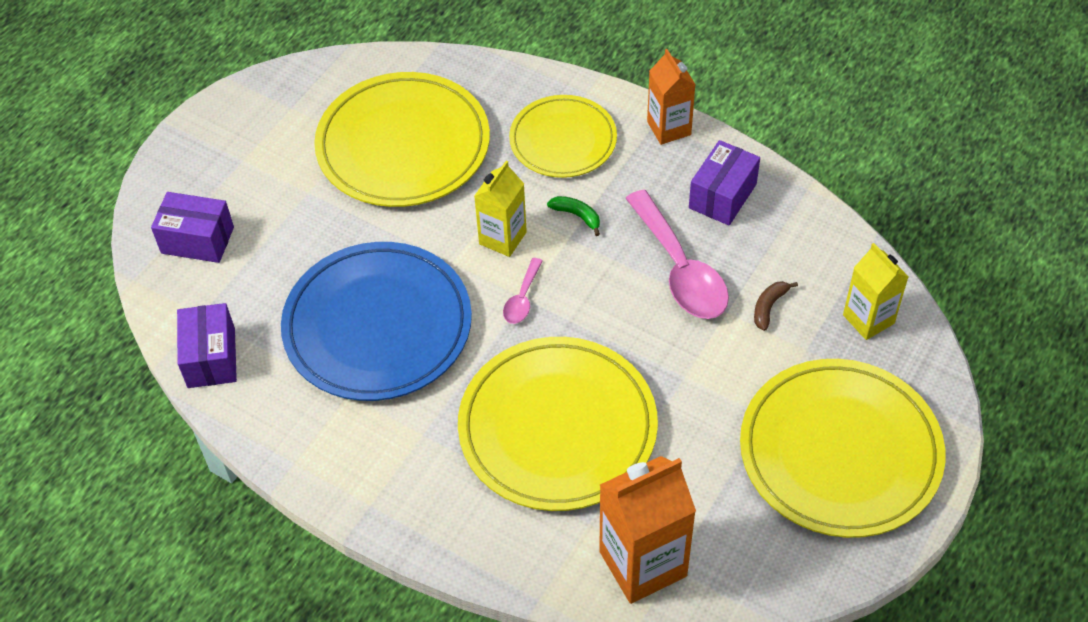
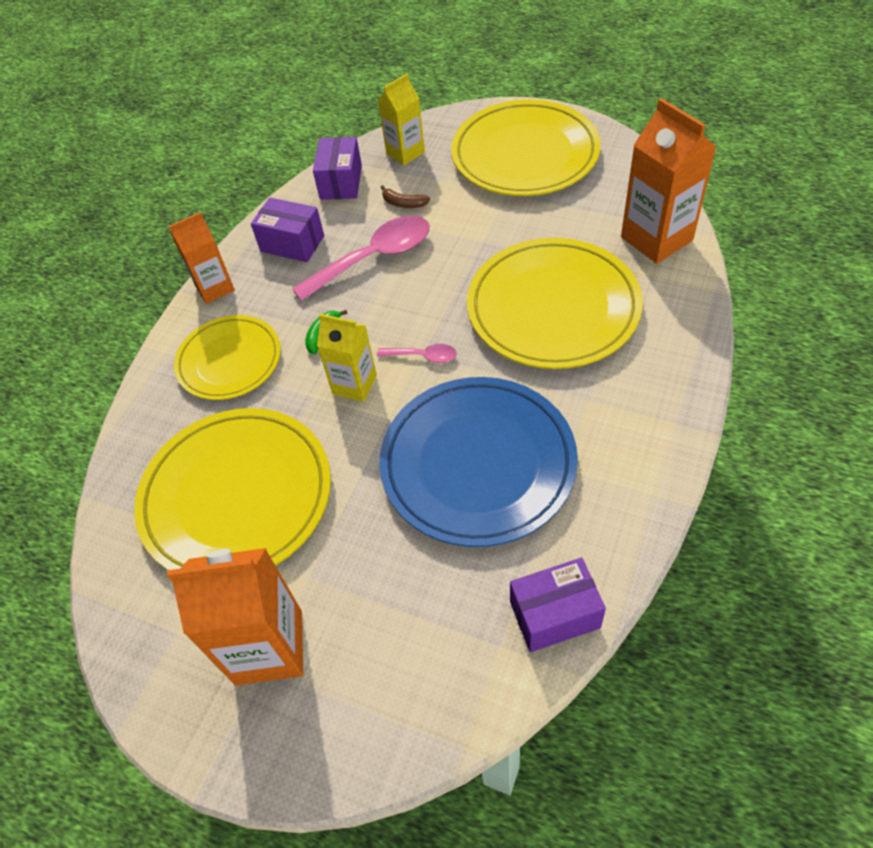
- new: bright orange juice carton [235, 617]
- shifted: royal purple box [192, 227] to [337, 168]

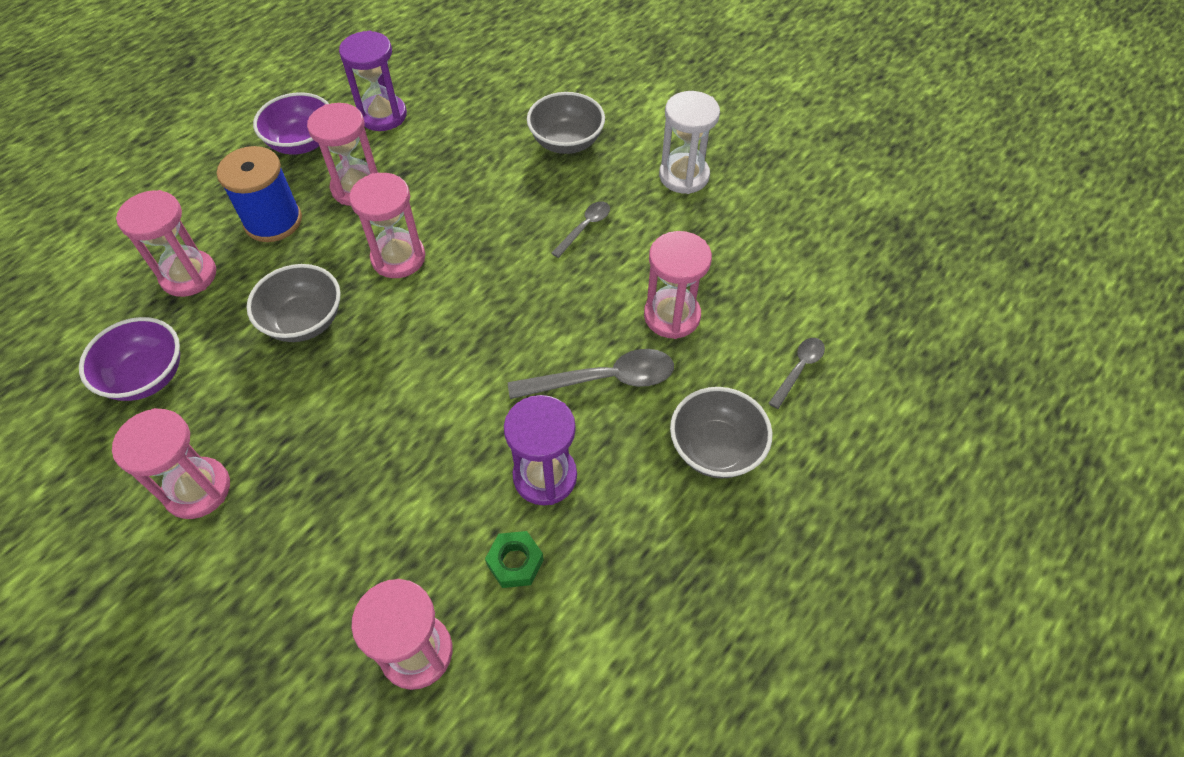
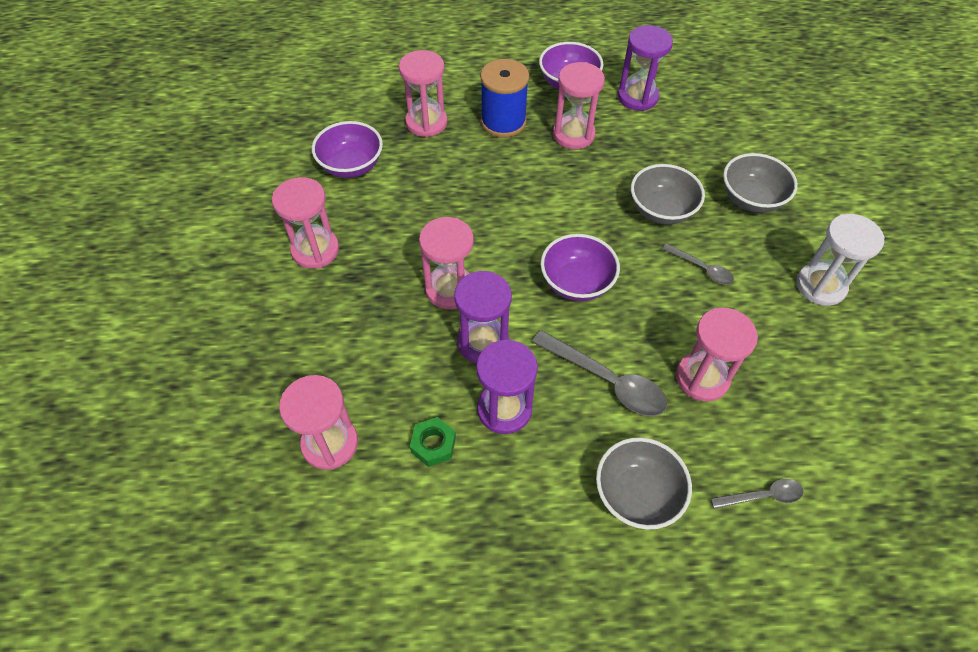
- new: royal purple sand timer [483, 317]
- new: royal purple bowl [580, 267]
- shifted: grey bowl [294, 303] to [668, 194]
- shifted: pink sand timer [387, 225] to [446, 263]
- rotated: grey tablespoon [580, 230] = [698, 263] 45 degrees clockwise

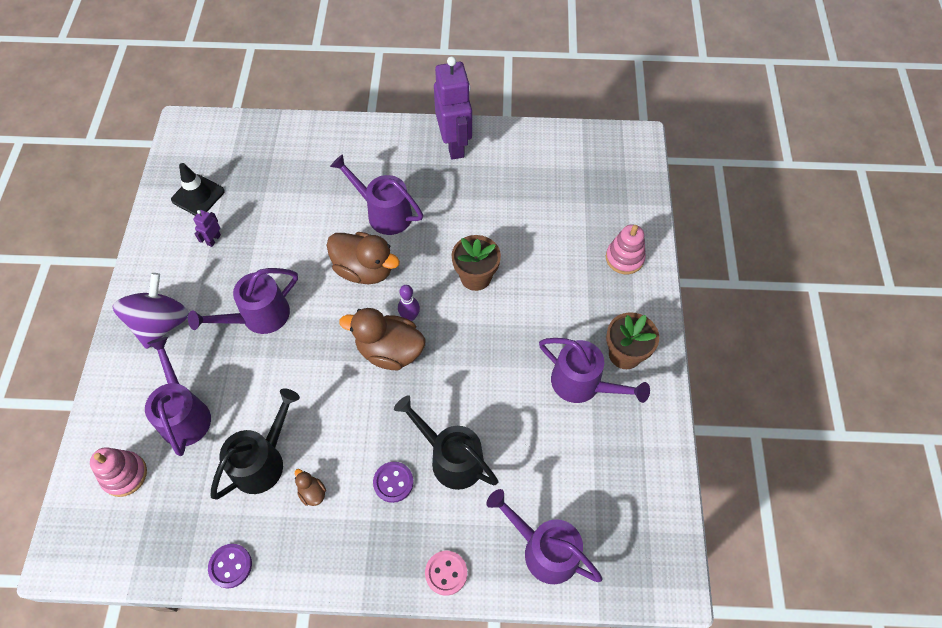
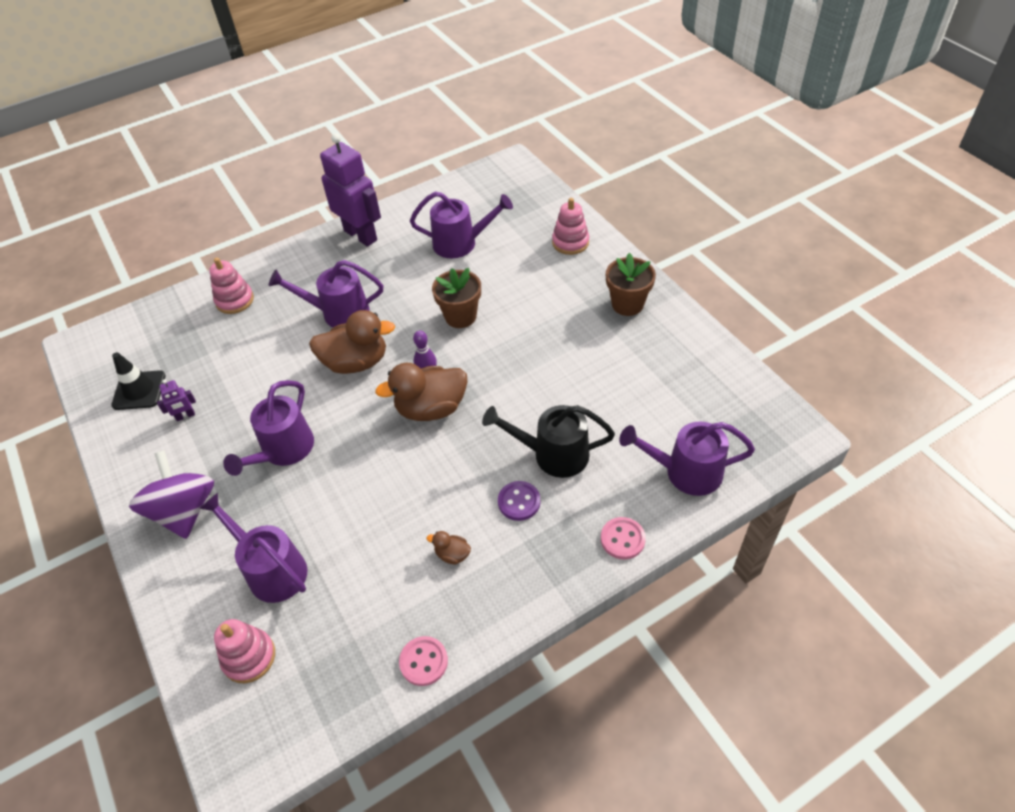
- gone: jet-black watering can [255, 443]
- new: pink ring stacker [231, 285]
- shifted: royal purple watering can [594, 370] to [461, 224]
- repainted: royal purple button [230, 566] to pink button [423, 661]
- rotated: royal purple robot [207, 228] = [176, 400] 105 degrees counterclockwise

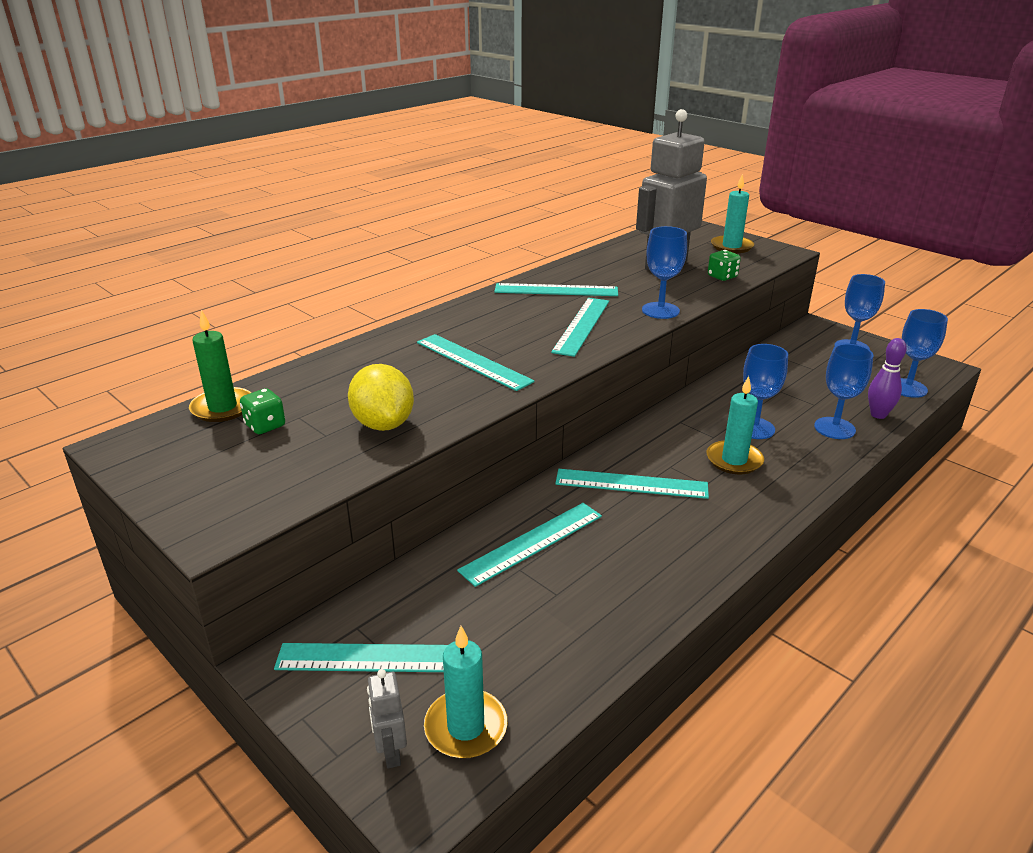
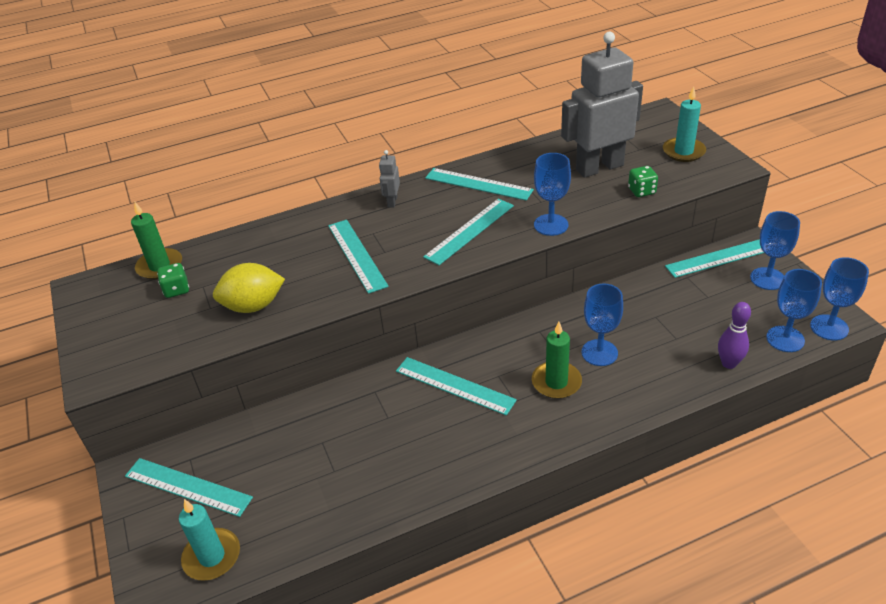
- shifted: grey robot [387, 718] to [389, 179]
- shifted: teal measuring stick [529, 545] to [714, 258]
- shifted: royal blue chalice [844, 391] to [839, 298]
- repainted: teal pillar candle [735, 425] to emerald pillar candle [557, 360]
- rotated: golden lemon [381, 397] = [249, 288] 75 degrees clockwise

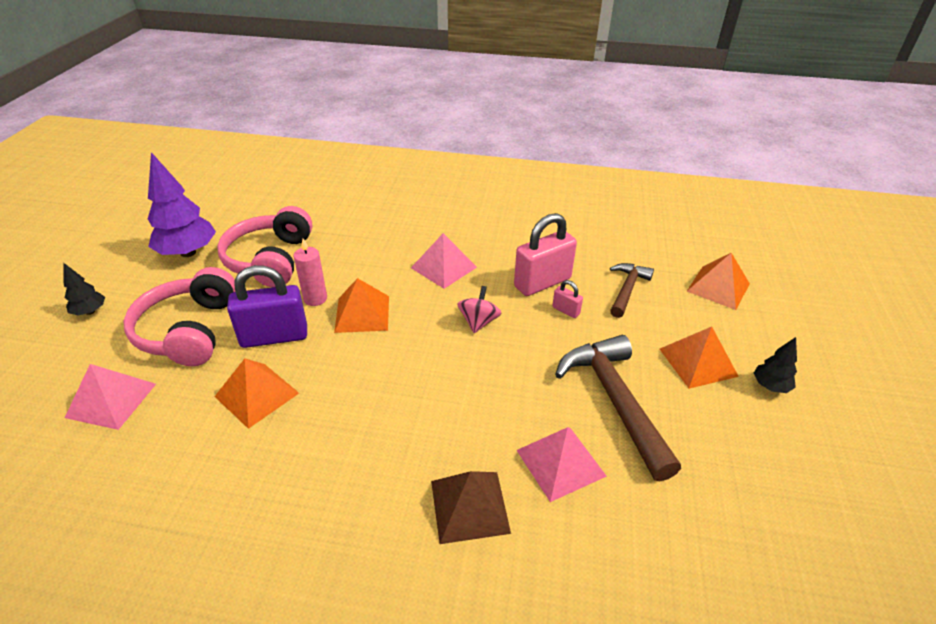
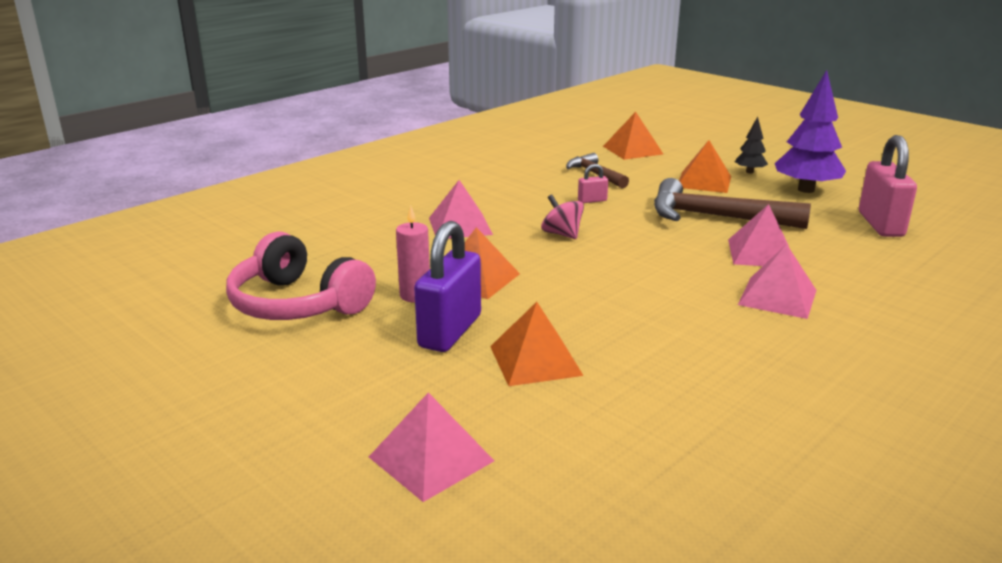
- gone: jet-black toy tree [84, 289]
- gone: pink over-ear headphones [179, 316]
- shifted: royal purple toy tree [182, 204] to [810, 131]
- shifted: pink small lock [545, 254] to [888, 186]
- repainted: brown pyramid shape [471, 507] to pink pyramid shape [777, 281]

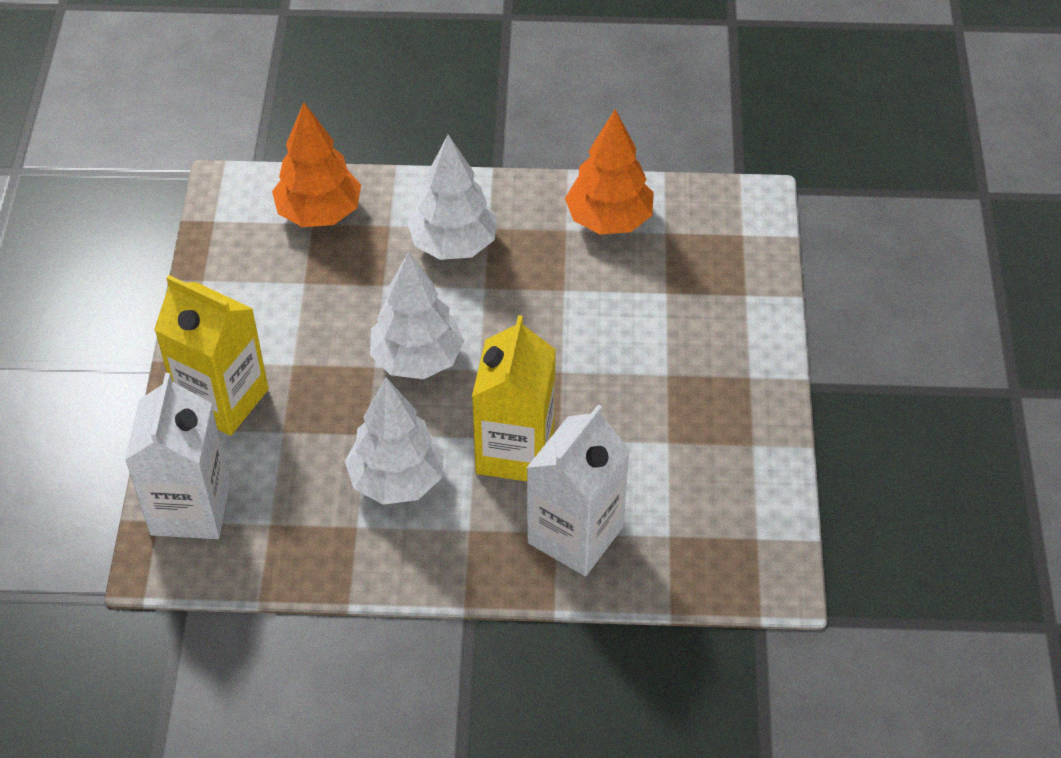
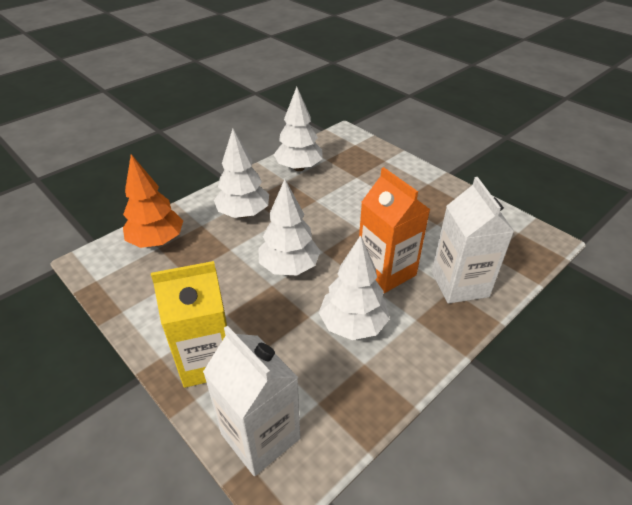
- repainted: golden juice carton [514, 398] to bright orange juice carton [395, 230]
- repainted: bright orange toy tree [609, 171] to white toy tree [298, 129]

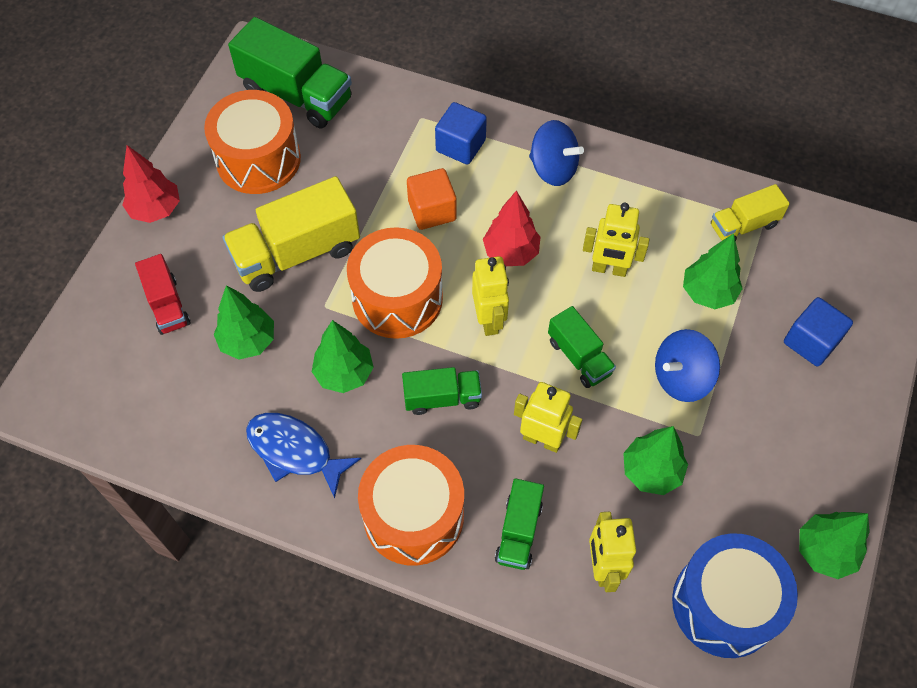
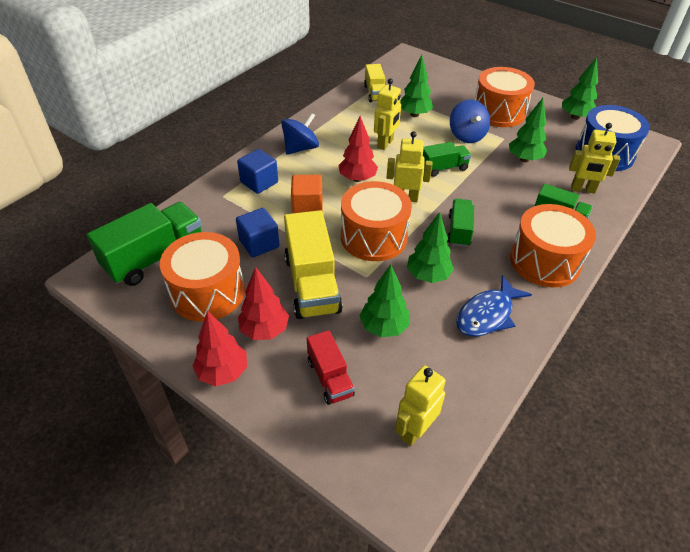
- new: crimson toy tree [263, 303]
- new: bright orange drum [505, 97]
- shifted: golden robot [548, 417] to [420, 405]
- shifted: royal blue solid cube [818, 331] to [258, 232]
- rotated: crimson truck [163, 294] = [331, 367] 75 degrees clockwise

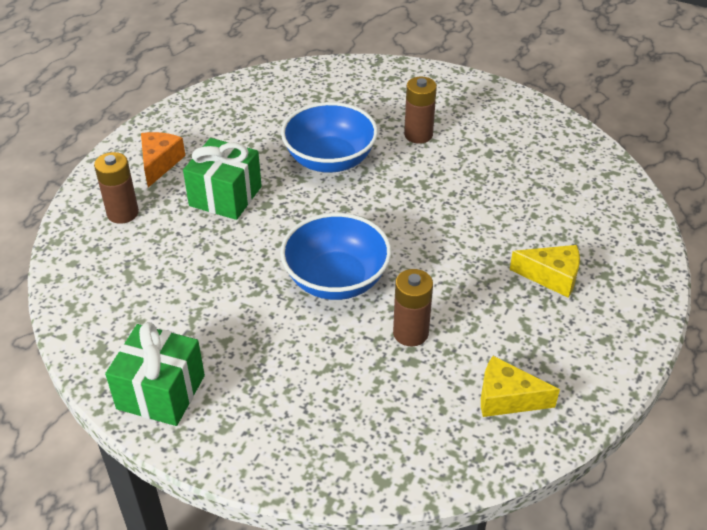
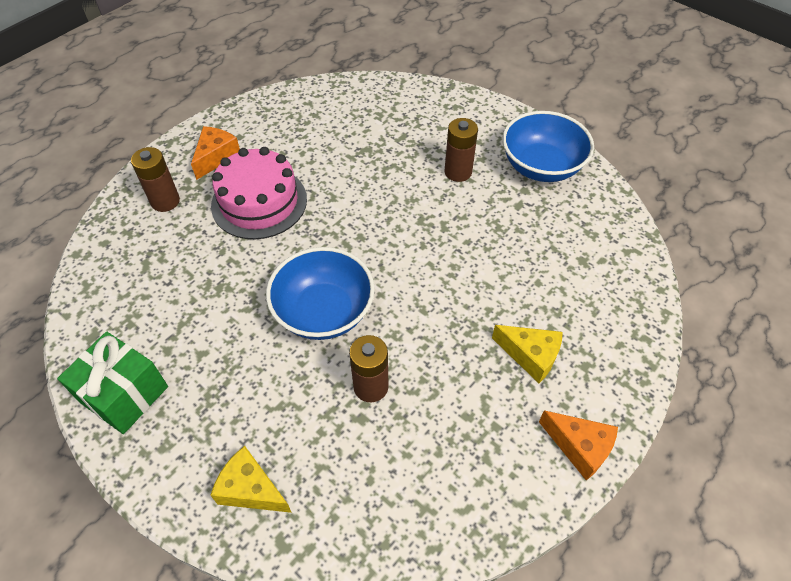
- new: bright orange cheese wedge [578, 445]
- shifted: royal blue bowl [329, 137] to [548, 146]
- shifted: golden cheese wedge [520, 386] to [251, 479]
- swapped: emerald wrapped gift [222, 179] to pink cake [259, 193]

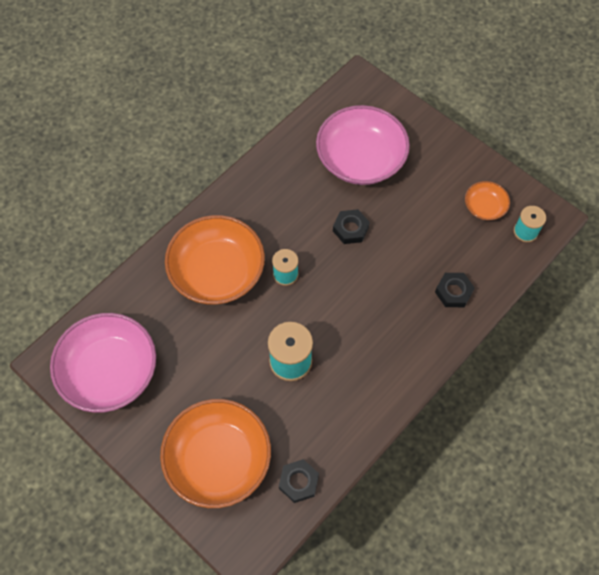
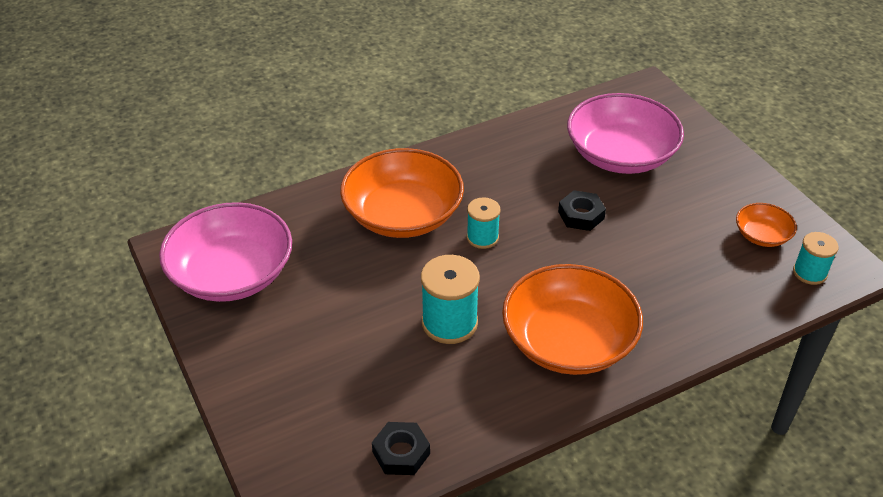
- gone: jet-black hexagon nut [455, 290]
- shifted: bright orange bowl [215, 453] to [572, 319]

